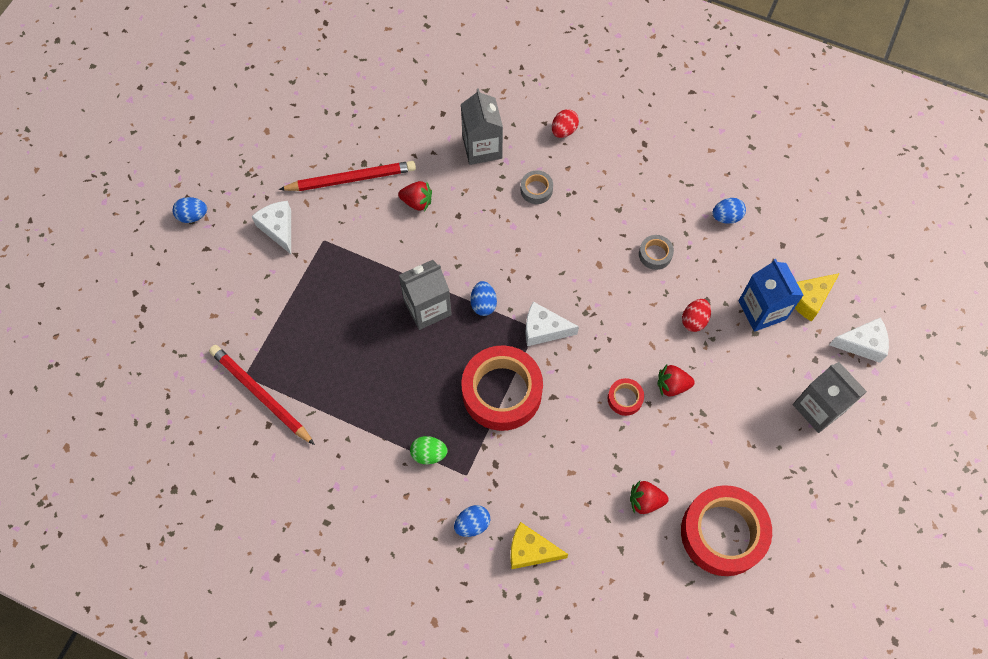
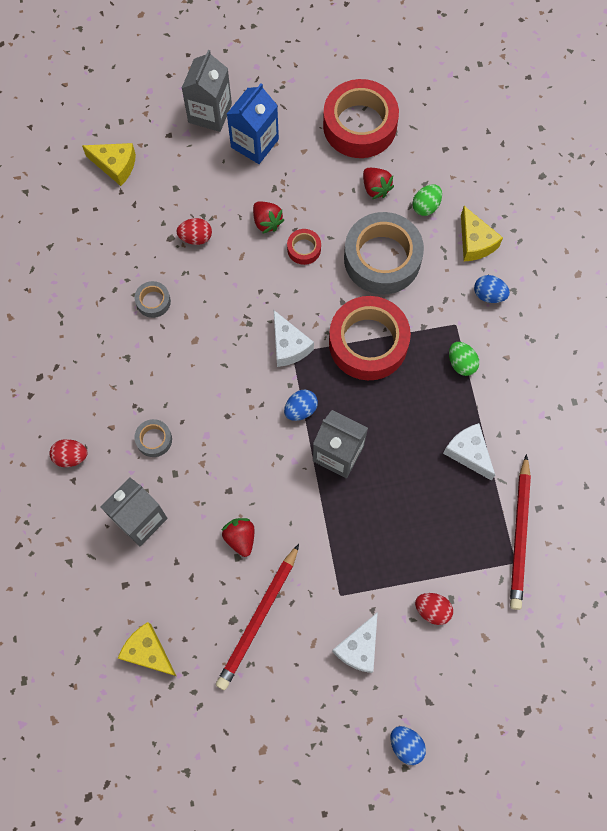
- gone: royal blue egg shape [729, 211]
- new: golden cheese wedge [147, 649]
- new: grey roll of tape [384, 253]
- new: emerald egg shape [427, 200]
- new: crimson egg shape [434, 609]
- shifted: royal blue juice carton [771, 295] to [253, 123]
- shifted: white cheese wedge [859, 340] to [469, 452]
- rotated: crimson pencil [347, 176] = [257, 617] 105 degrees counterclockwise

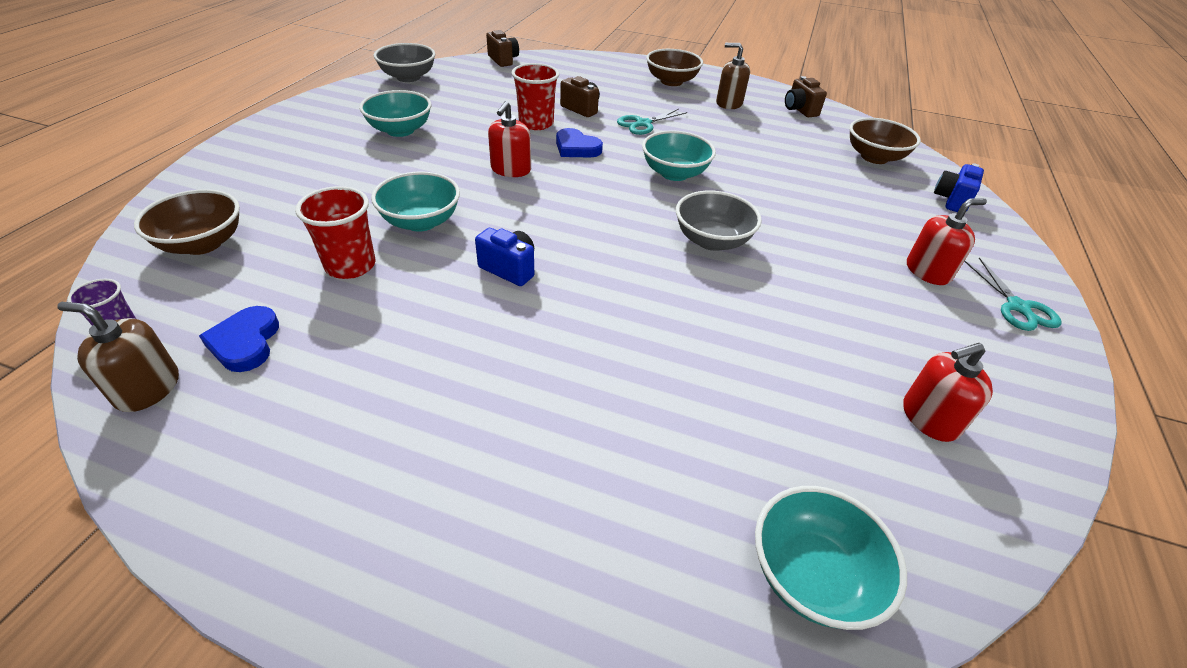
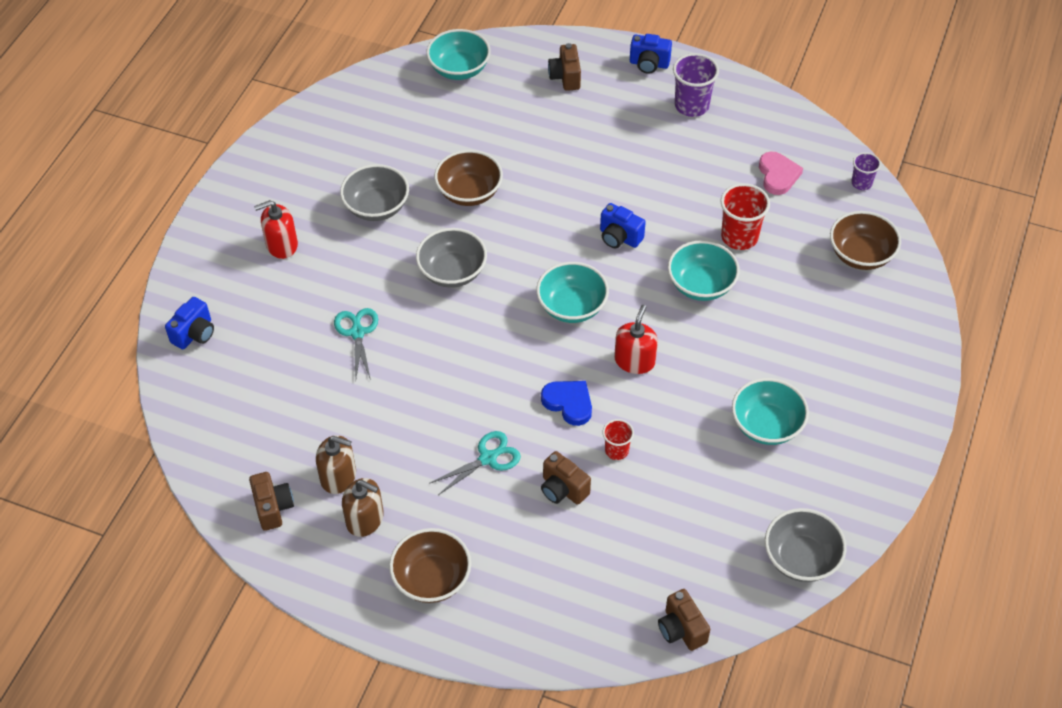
- gone: crimson soap dispenser [948, 392]
- new: grey bowl [374, 192]
- new: brown photo camera [564, 67]
- new: royal blue photo camera [651, 54]
- new: royal purple cup [696, 85]
- shifted: brown soap dispenser [118, 357] to [336, 464]
- shifted: teal bowl [679, 155] to [572, 292]
- shifted: brown bowl [885, 141] to [468, 178]
- shifted: teal pair of scissors [1012, 294] to [356, 344]
- repainted: royal blue heart shape [239, 339] to pink heart shape [781, 173]
- scaled: crimson cup [535, 96] = [618, 439] x0.58

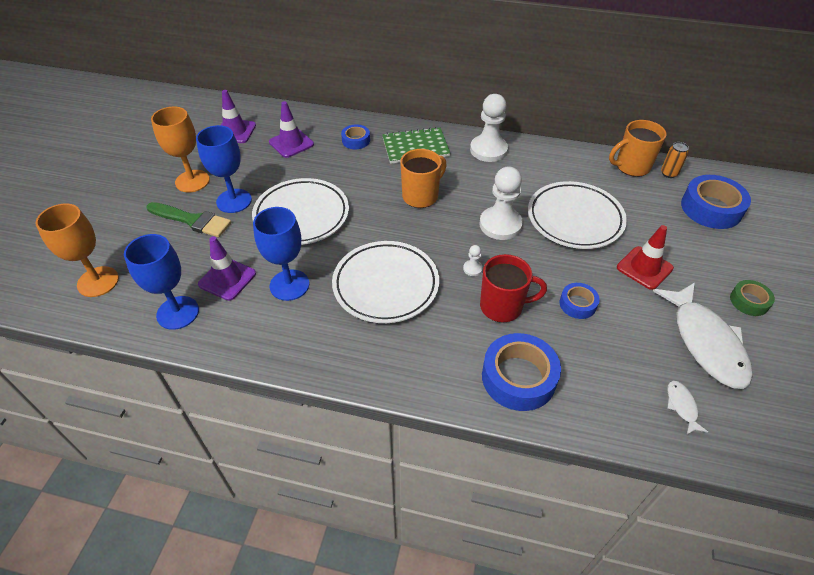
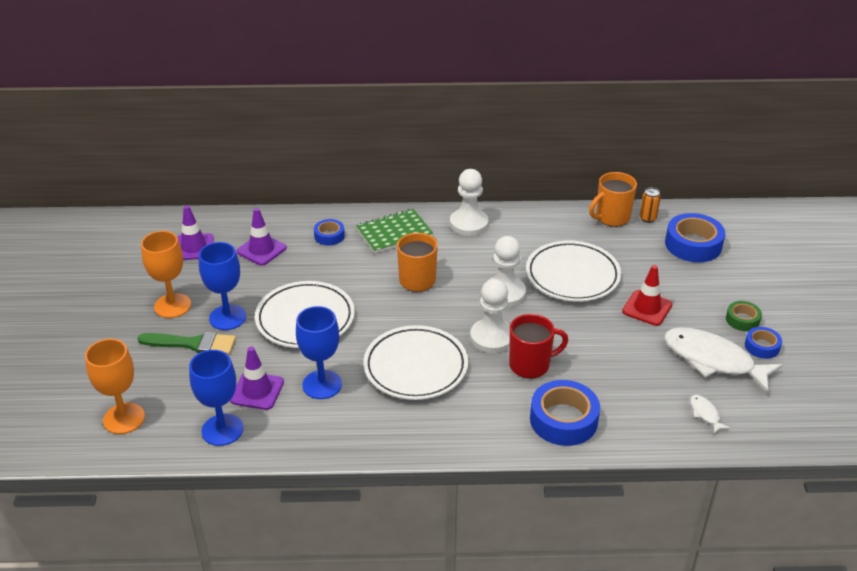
- shifted: royal blue roll of tape [580, 301] to [763, 343]
- rotated: white fish figure [703, 335] = [723, 360] 150 degrees clockwise
- scaled: white game pawn [473, 260] = [490, 316] x2.33

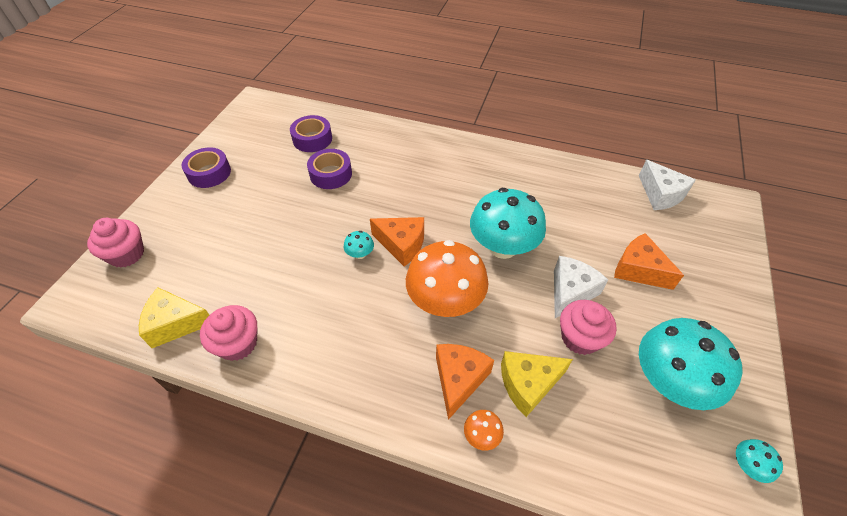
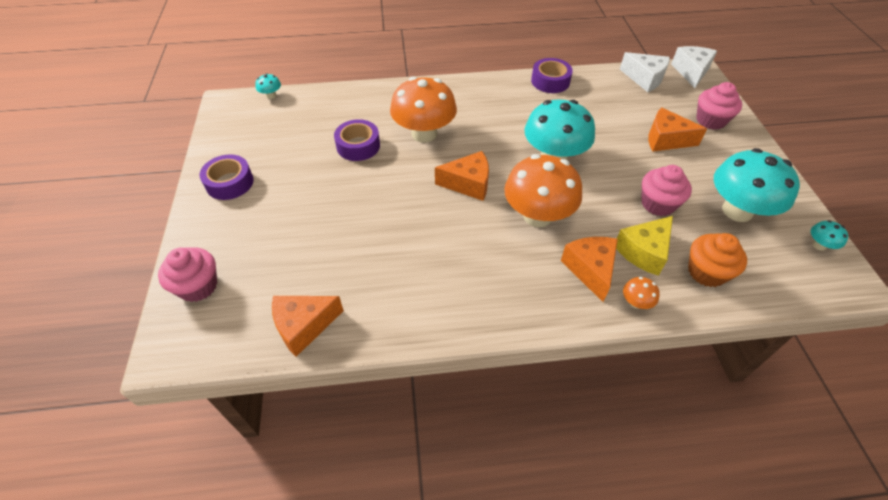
- new: bright orange mushroom [423, 110]
- new: bright orange muffin [717, 260]
- shifted: pink muffin [229, 333] to [719, 106]
- shifted: royal purple roll of tape [311, 133] to [552, 75]
- shifted: teal mushroom [359, 245] to [268, 86]
- shifted: white cheese wedge [581, 287] to [694, 67]
- repainted: golden cheese wedge [174, 317] to bright orange cheese wedge [308, 326]

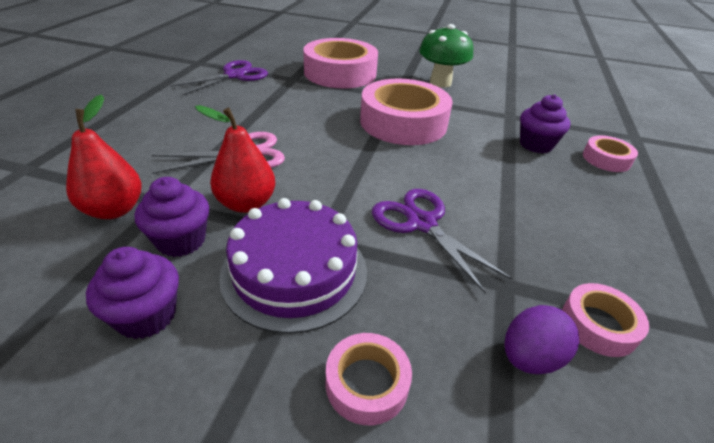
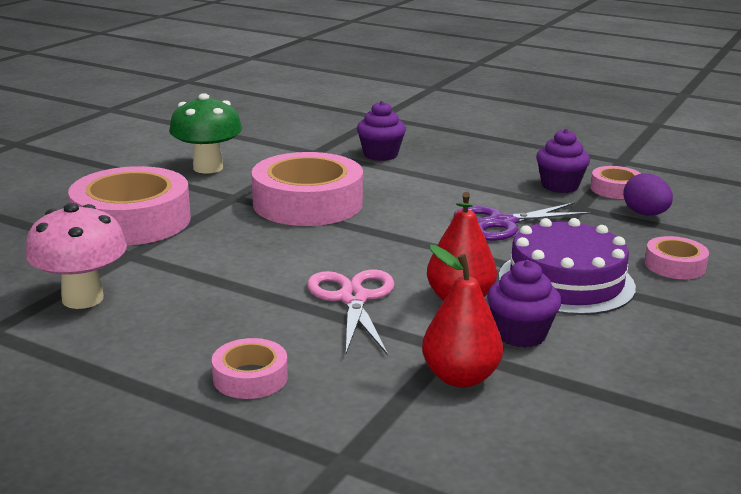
- shifted: royal purple muffin [132, 293] to [563, 161]
- shifted: pink roll of tape [610, 154] to [250, 368]
- swapped: royal purple pair of scissors [219, 77] to pink mushroom [76, 256]

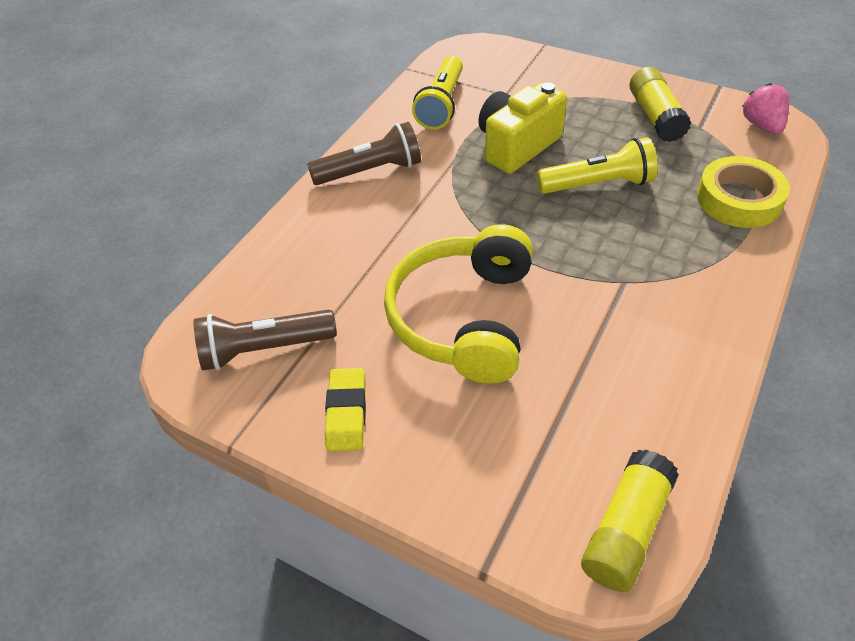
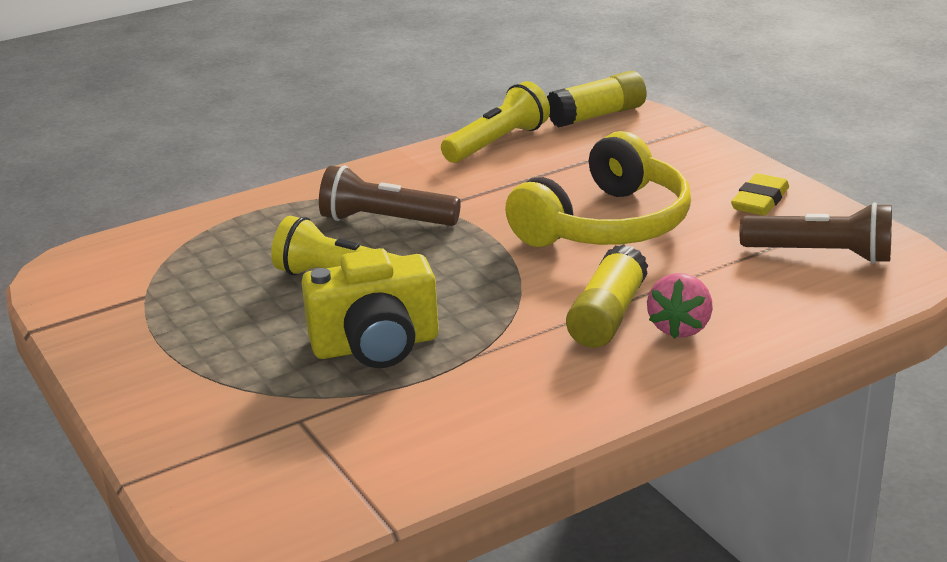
- gone: golden roll of tape [743, 192]
- shifted: brown torch [364, 153] to [390, 195]
- shifted: golden torch [437, 93] to [495, 122]
- shifted: golden glue [660, 104] to [607, 296]
- shifted: pink toy strawberry [765, 108] to [680, 306]

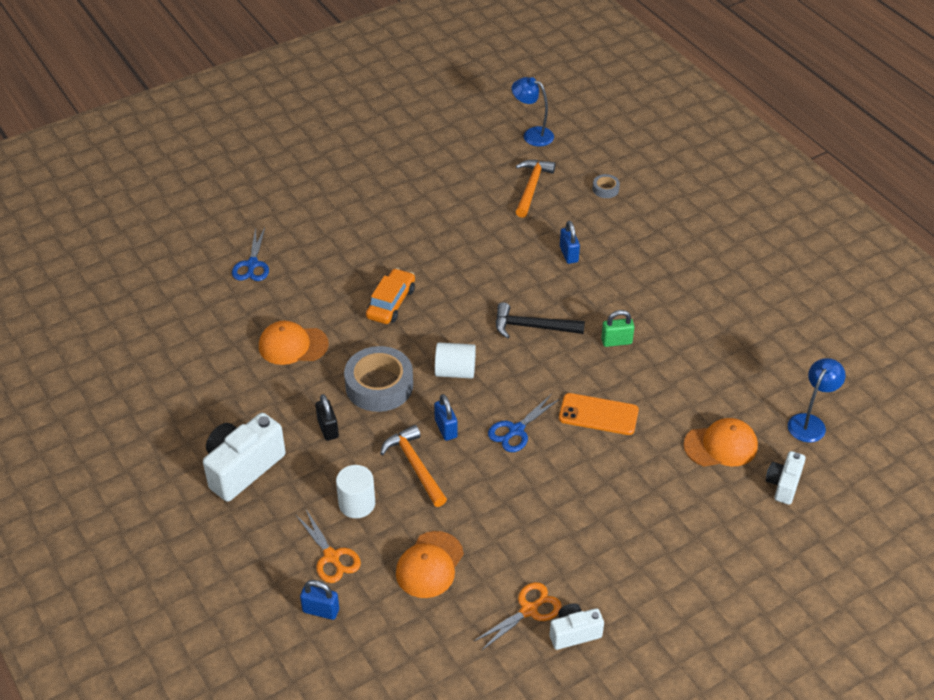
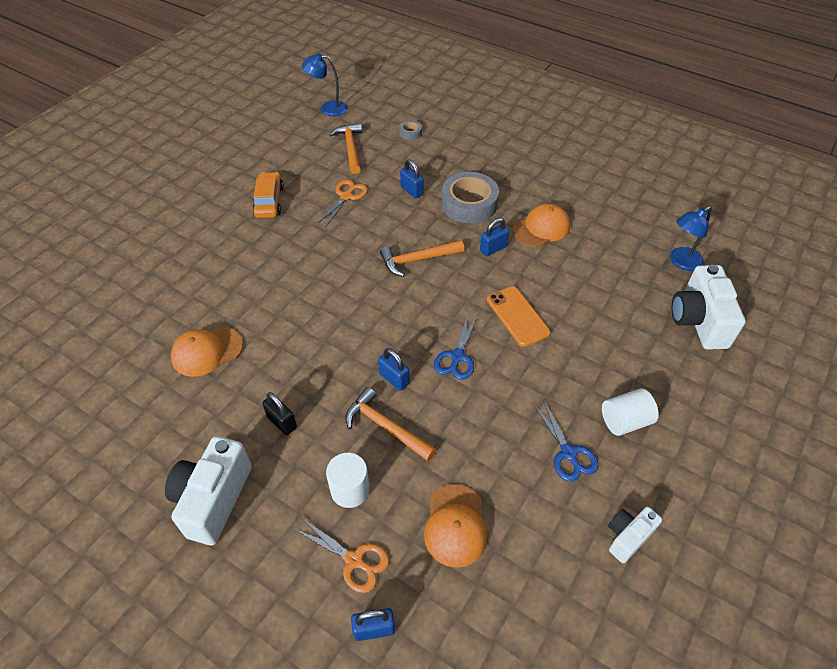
- shifted: royal blue pair of scissors [250, 254] to [566, 440]
- shifted: grey roll of tape [378, 379] to [470, 197]
- shifted: bright orange car [390, 296] to [268, 195]
- shifted: white cylinder [455, 360] to [630, 412]
- shifted: bright orange pair of scissors [517, 616] to [343, 203]
- shifted: bright orange baseball cap [720, 442] to [541, 225]
- repainted: jet-black carpenter's hammer [540, 320] to bright orange carpenter's hammer [422, 258]
- repainted: emerald small lock [617, 328] to royal blue small lock [494, 237]
- rotated: bright orange smartphone [599, 414] = [518, 316] 75 degrees clockwise
- rotated: royal blue desk lamp [817, 400] = [690, 238] 135 degrees counterclockwise
- scaled: white photo camera [786, 478] = [708, 307] x1.77

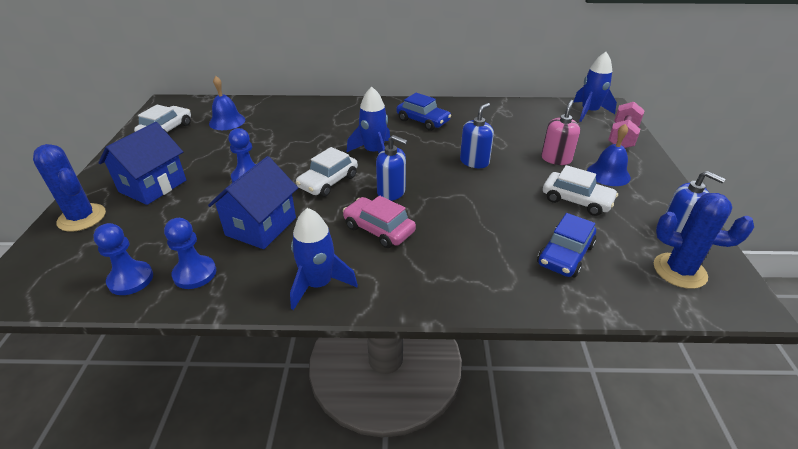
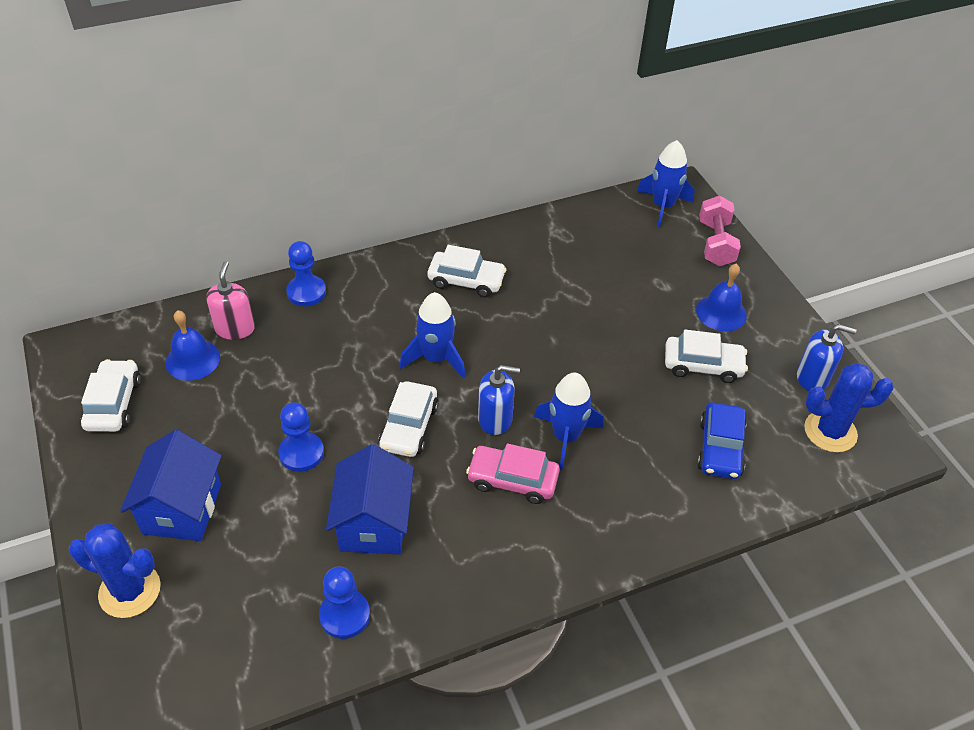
- gone: royal blue soap dispenser [477, 135]
- shifted: royal blue game pawn [123, 259] to [306, 273]
- shifted: royal blue spaceship [324, 259] to [568, 421]
- shifted: pink soap dispenser [560, 132] to [230, 300]
- repainted: royal blue car [424, 112] to white car [467, 271]

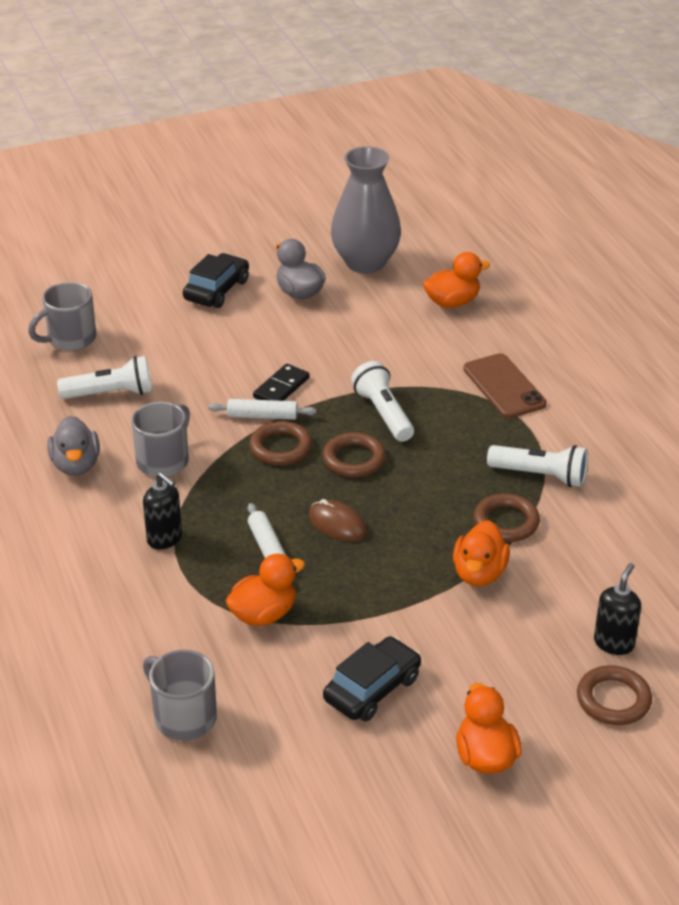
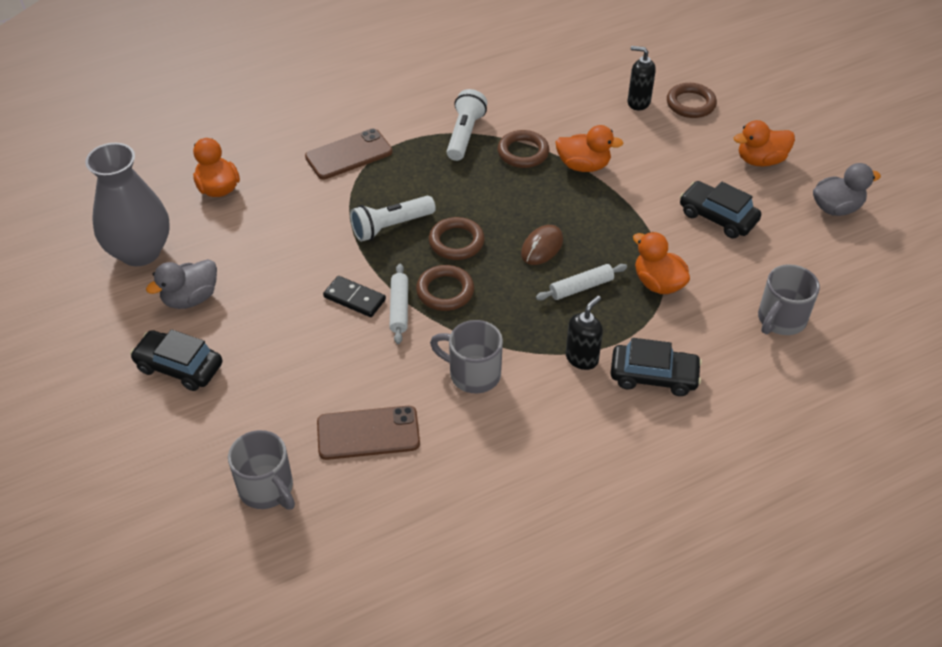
- new: jet-black car [656, 367]
- shifted: grey duck [74, 446] to [847, 189]
- swapped: white torch [104, 377] to brown smartphone [368, 433]

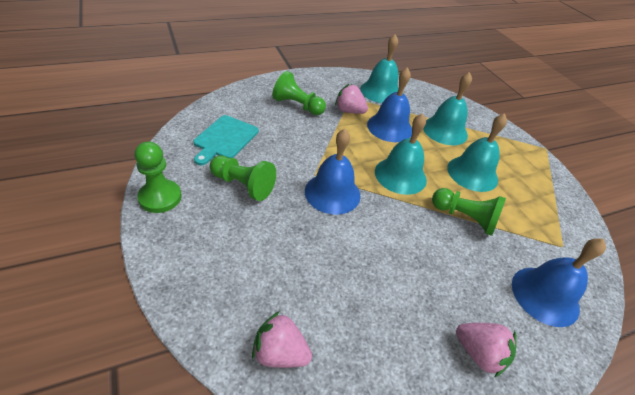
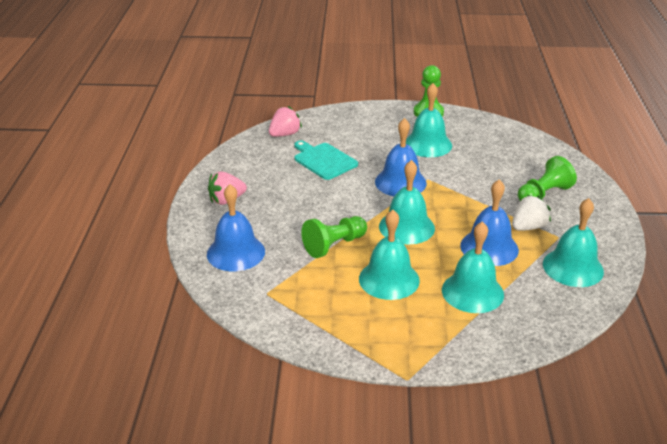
- shifted: teal bread board [226, 140] to [326, 160]
- swapped: emerald game pawn [243, 178] to teal bell [429, 120]
- repainted: pink toy strawberry [351, 99] to white toy strawberry [531, 213]

